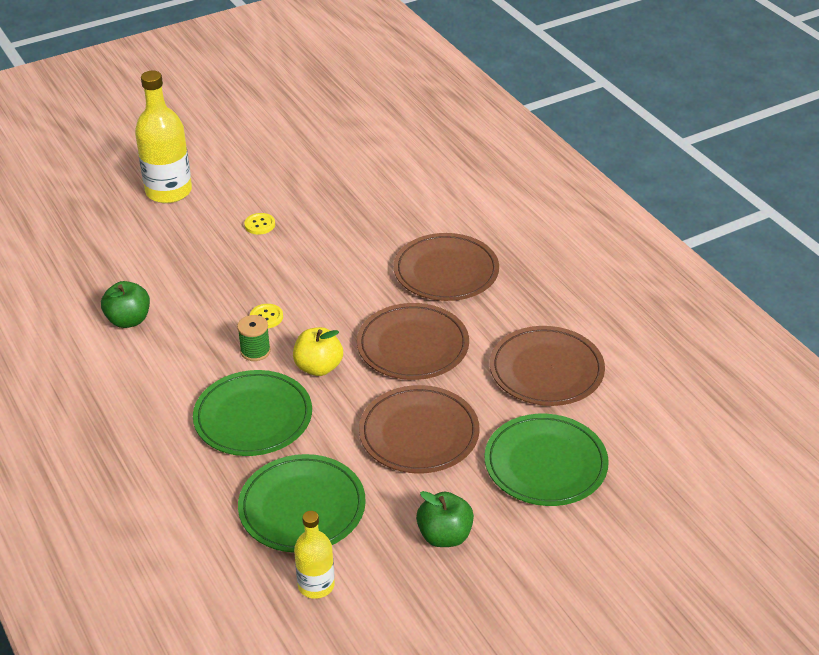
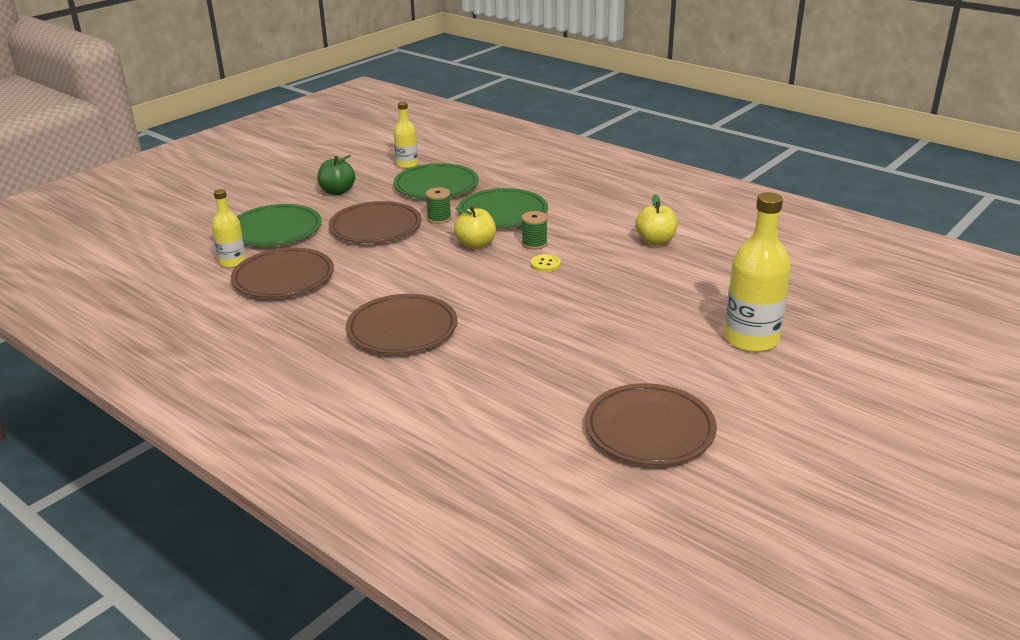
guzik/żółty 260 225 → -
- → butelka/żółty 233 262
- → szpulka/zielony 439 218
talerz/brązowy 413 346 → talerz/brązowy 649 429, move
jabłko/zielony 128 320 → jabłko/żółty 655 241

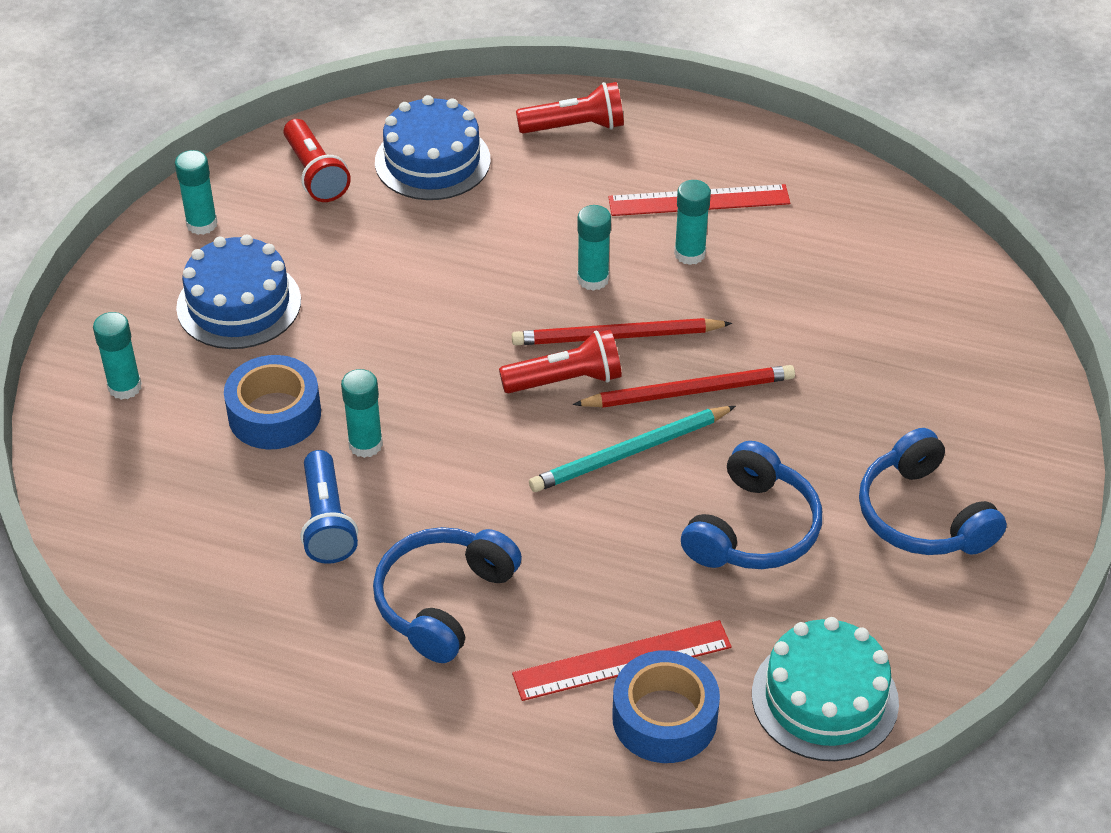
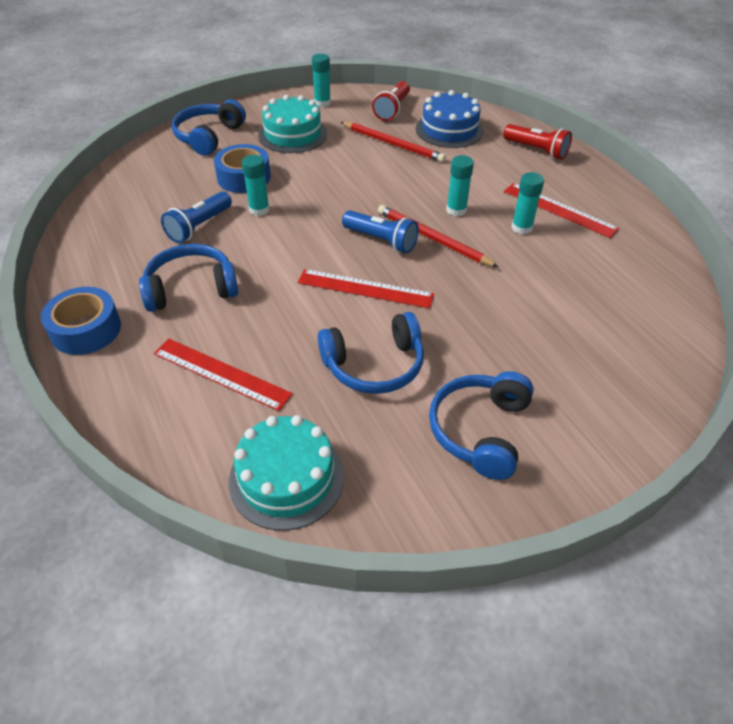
ołówek/czerwony 689 391 → ołówek/czerwony 393 144, move
taśma klejąca/niebieski 664 718 → taśma klejąca/niebieski 86 330, move
klej w sztyfcie/turkusowy 125 387 → słuchawki/niebieski 209 137
ołówek/turkusowy 629 453 → linijka/czerwony 365 288
tort/niebieski 239 304 → tort/turkusowy 292 134
latarka/czerwony 566 380 → latarka/niebieski 381 240

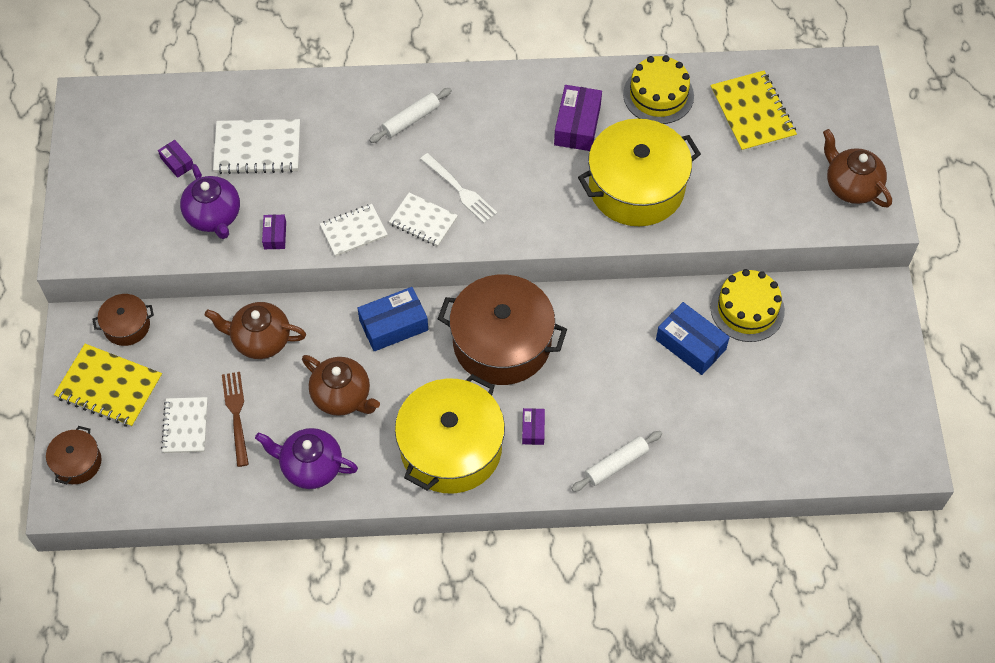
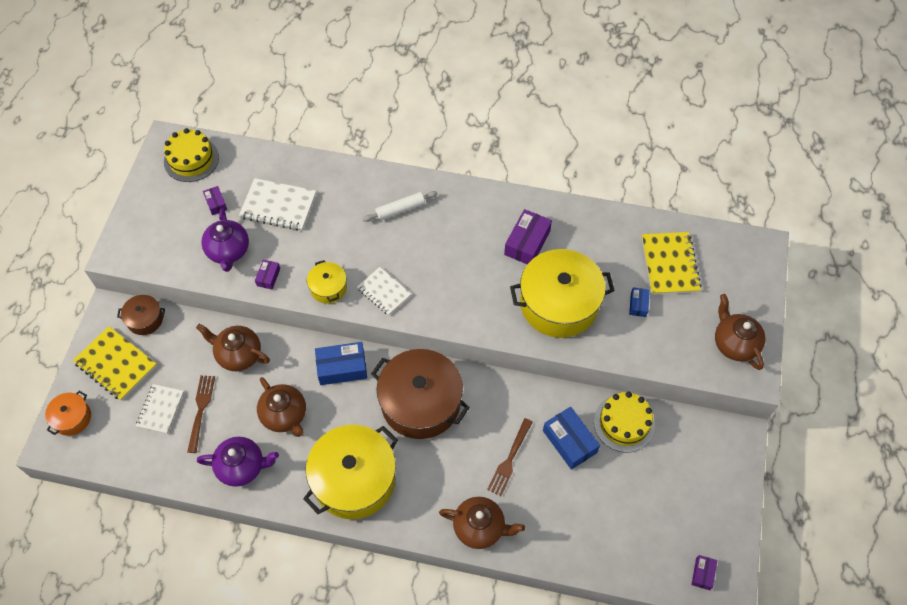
widelec/biały 460 190 → -
- → widelec/brązowy 509 459
- → pudełko/niebieski 638 304
pudełko/fioletowy 533 429 → pudełko/fioletowy 702 574, move
tort/żółty 658 95 → tort/żółty 191 159, move
zeszyt/biały 353 231 → garnek/żółty 328 287
wałek do ciasta/biały 616 464 → imbryk/brązowy 480 527
garnek/brązowy 77 462 → garnek/pomarańczowy 72 418
imbryk/fioletowy 310 467 → imbryk/fioletowy 242 467, 150 degrees clockwise

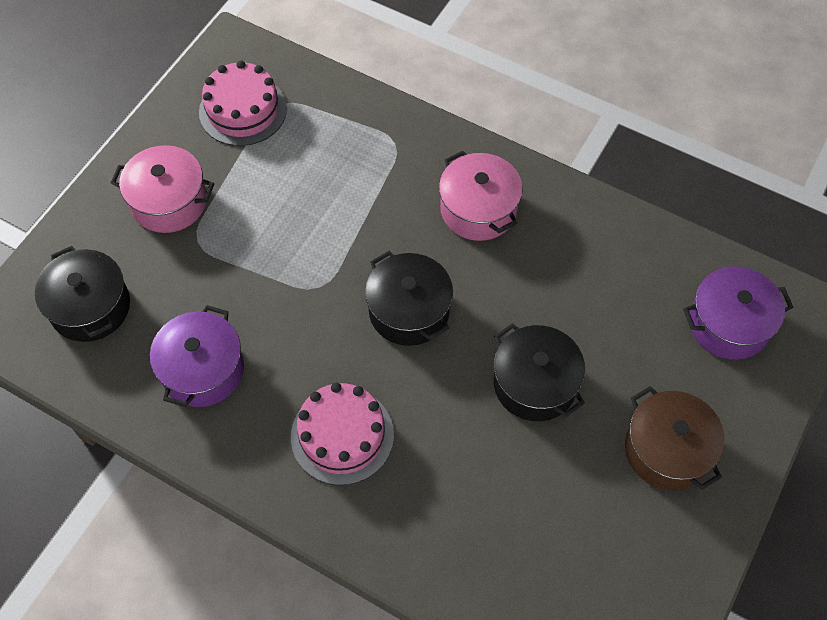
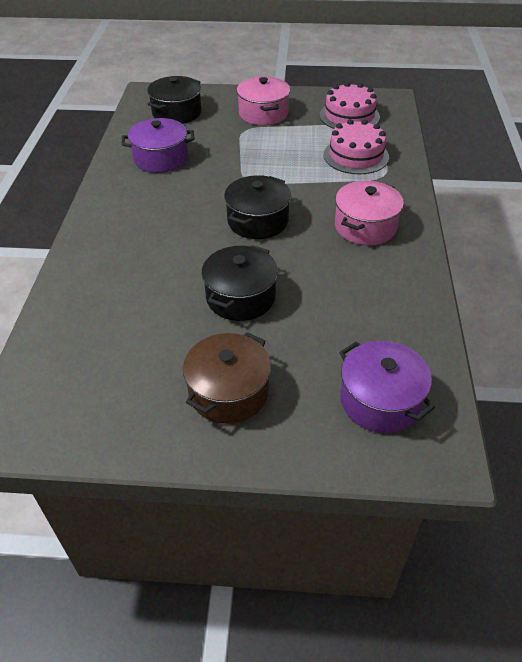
tort/różowy 342 435 → tort/różowy 356 156, move

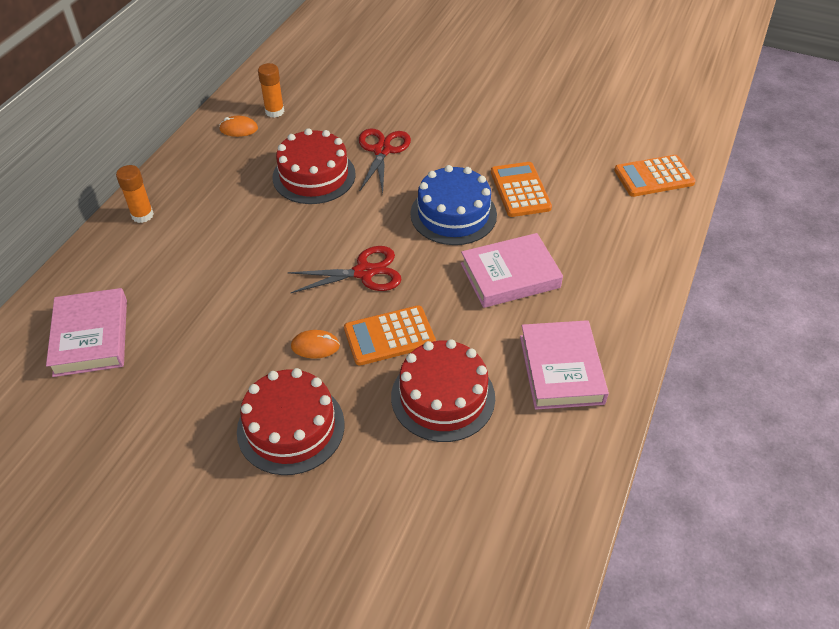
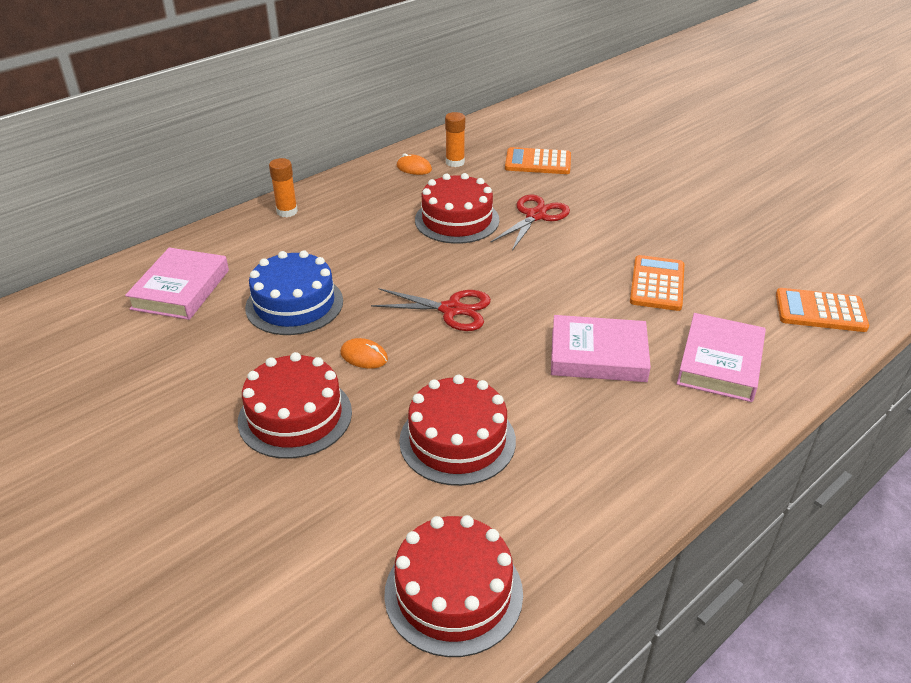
- → tort/czerwony 453 593
kalkulator/pomarańczowy 389 336 → kalkulator/pomarańczowy 538 162, move
tort/niebieski 453 214 → tort/niebieski 294 304, move
książka/różowy 561 369 → książka/różowy 720 363, move

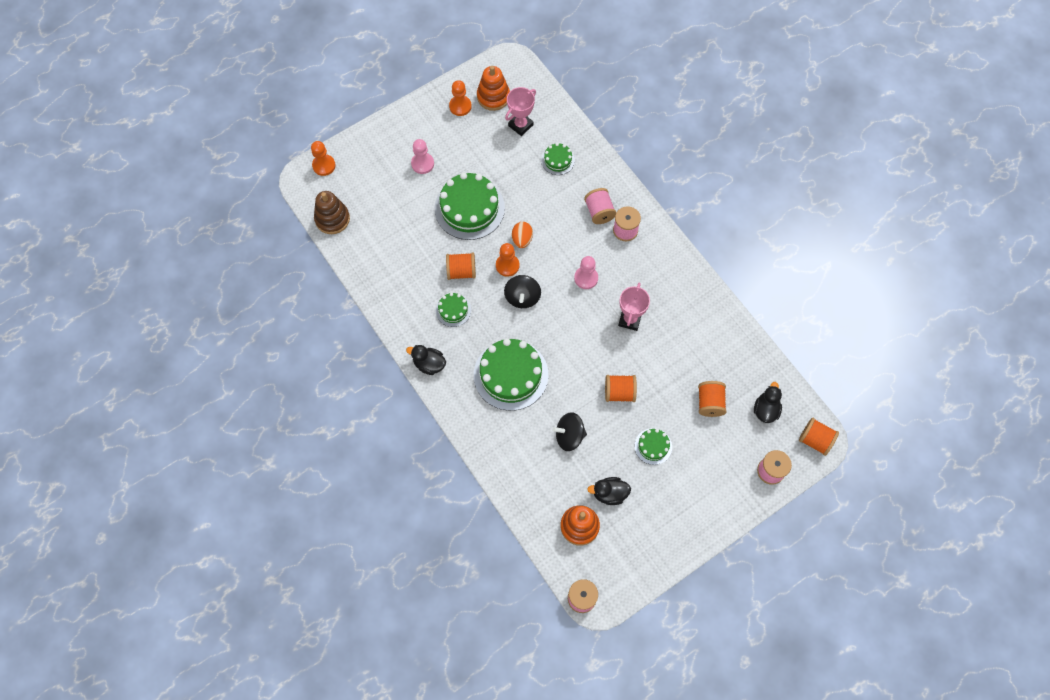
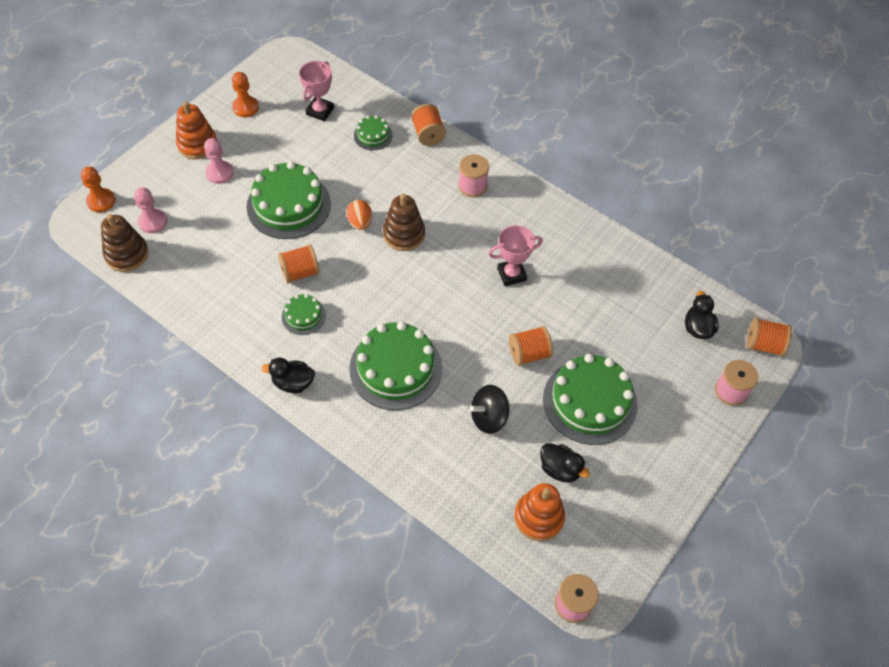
pionek/pomarańczowy 507 265 → -
bączek/czarny 522 297 → -
szpulka/różowy 599 212 → -
- → zabawka nakładanka/brązowy 404 234
zabawka nakładanka/pomarańczowy 493 97 → zabawka nakładanka/pomarańczowy 197 144, move
pionek/różowy 586 278 → pionek/różowy 153 222, move
szpulka/pomarańczowy 710 403 → szpulka/pomarańczowy 428 134, move
kaczka/czarny 609 493 → kaczka/czarny 560 469, 120 degrees counterclockwise
puchar/różowy 629 319 → puchar/różowy 511 274, 75 degrees clockwise
tort/zielony 653 446 → tort/zielony 589 401, x2.05

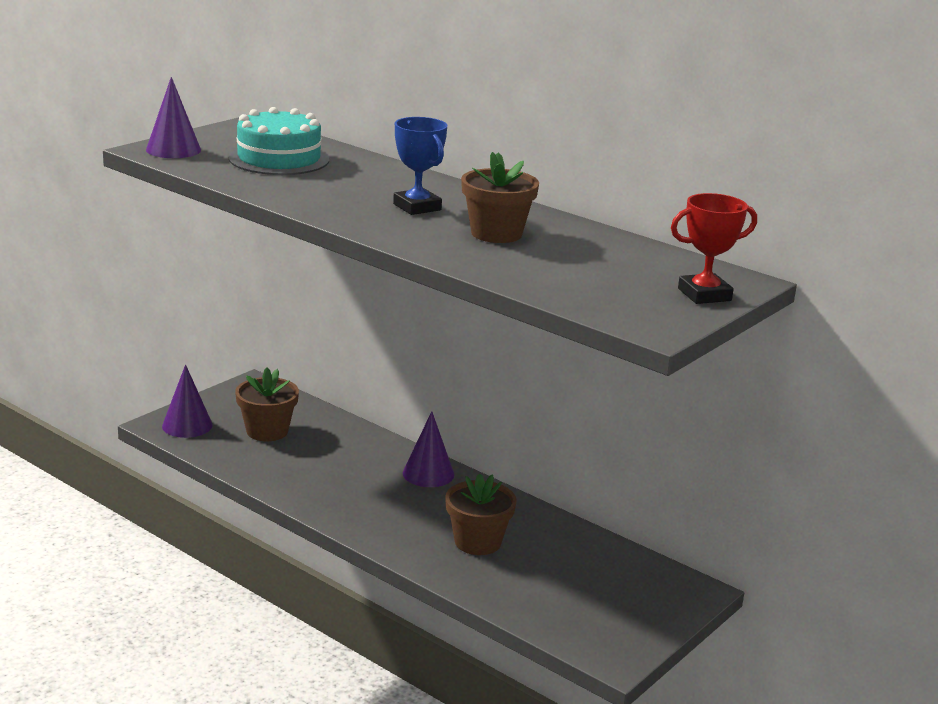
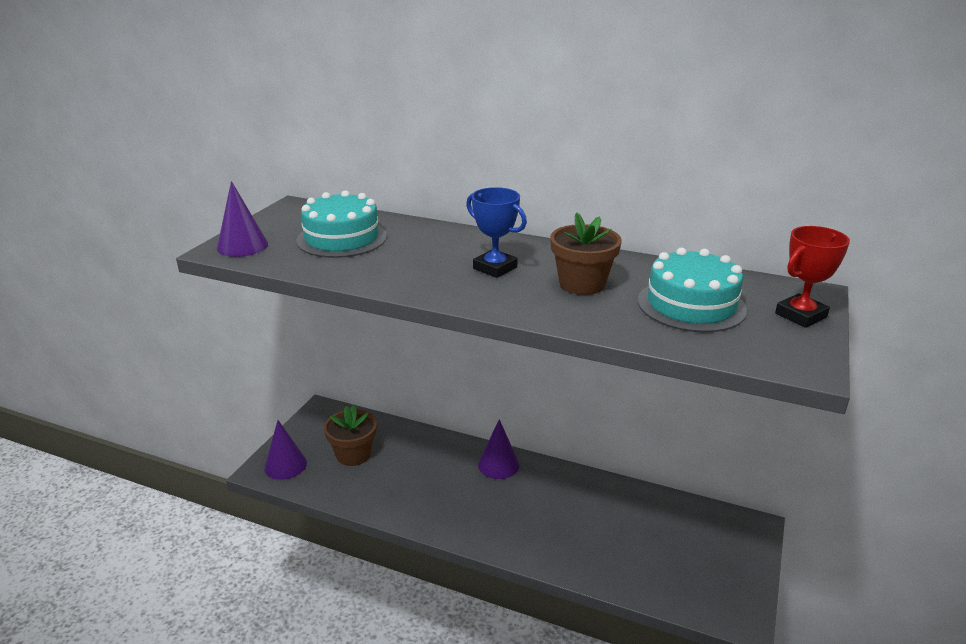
doniczka/brązowy 477 542 → -
- → tort/turkusowy 691 305

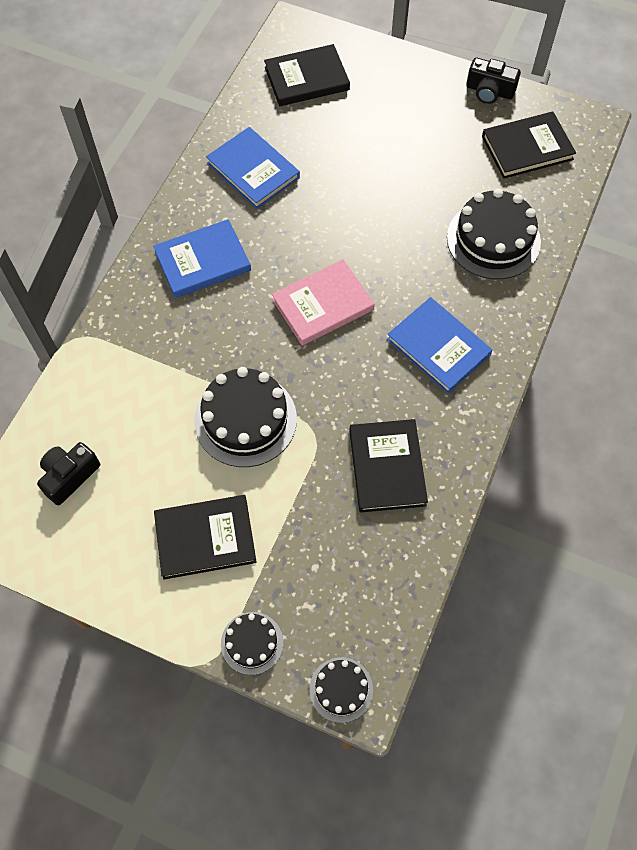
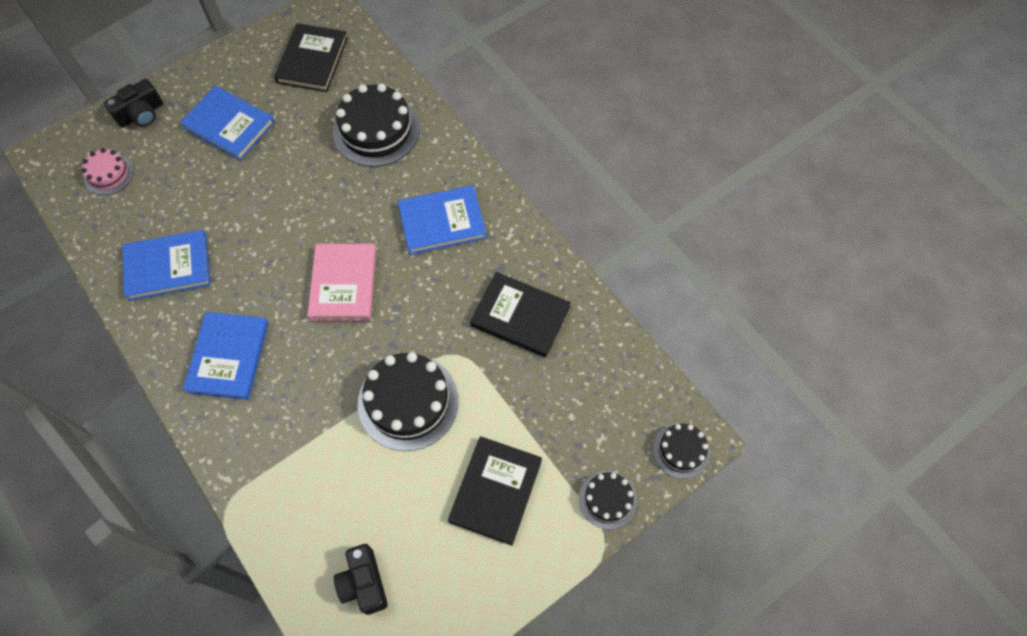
- → książka/niebieski 229 125
aparat fotograficzny/czarny 489 91 → aparat fotograficzny/czarny 141 114, move
książka/czarny 306 78 → tort/różowy 108 174

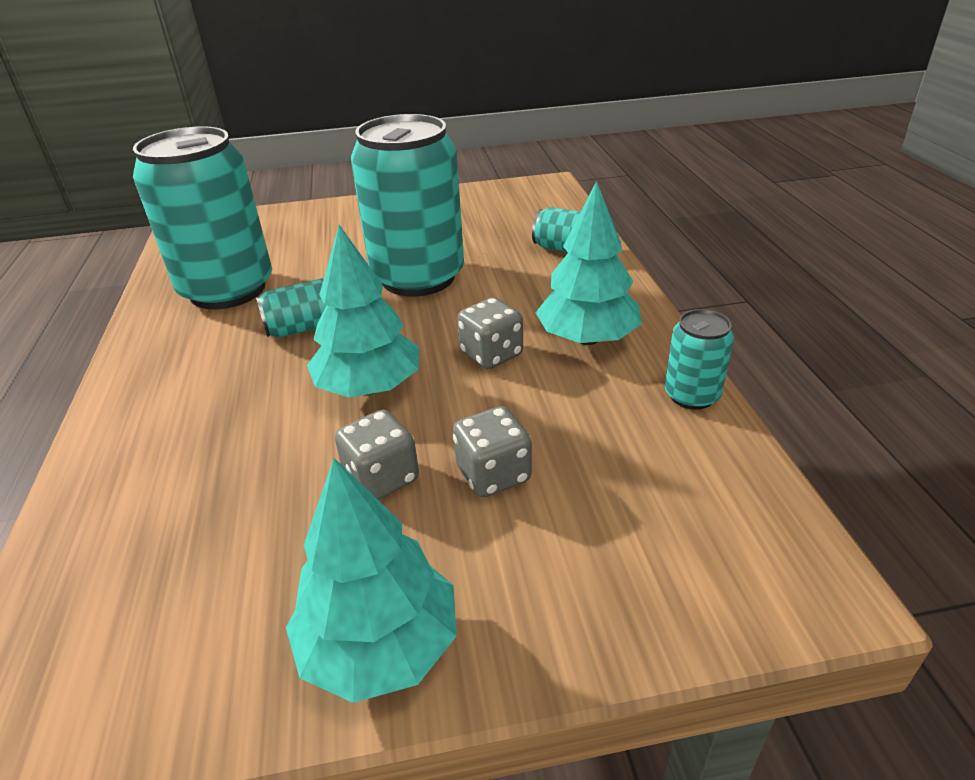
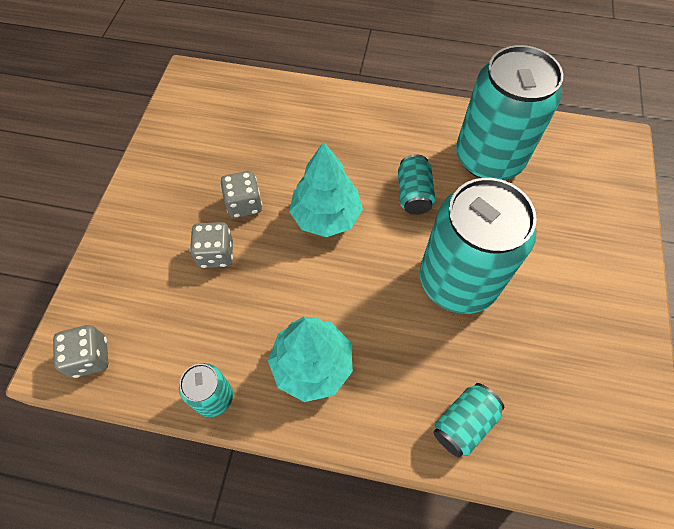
drzewko/turkusowy 380 646 → -
kostka do gry/szary 491 354 → kostka do gry/szary 90 357, move

